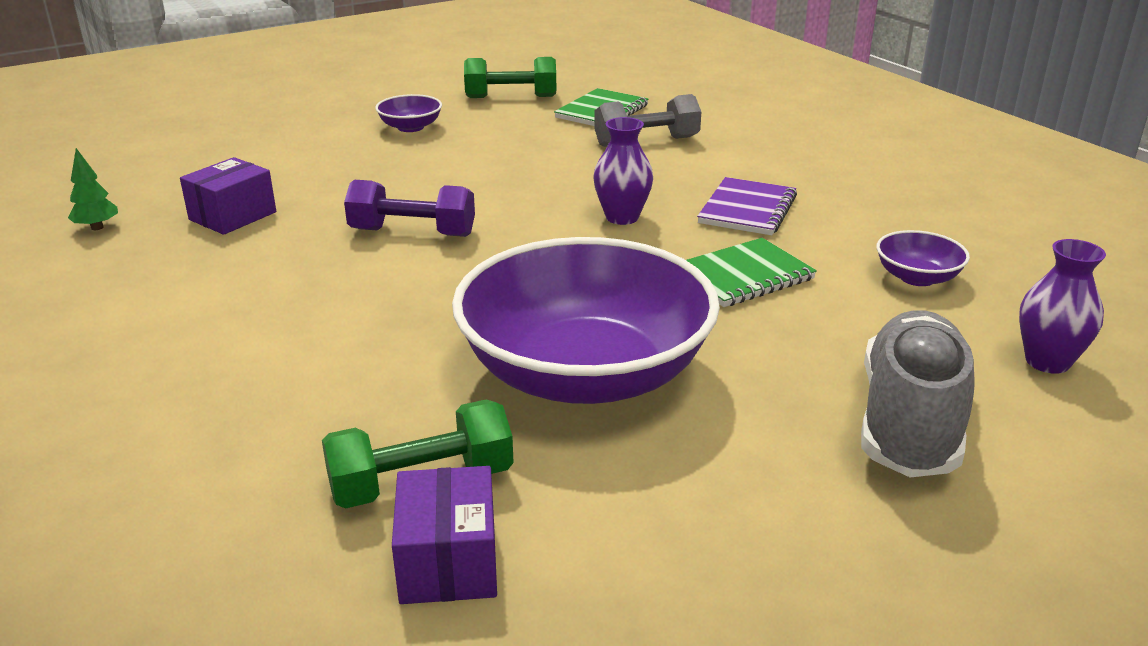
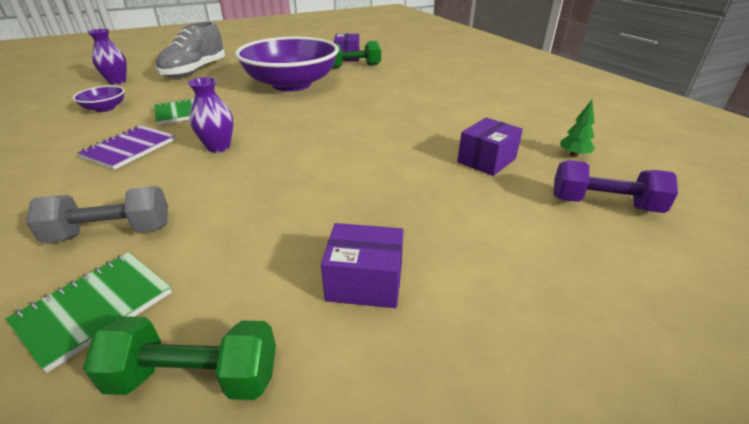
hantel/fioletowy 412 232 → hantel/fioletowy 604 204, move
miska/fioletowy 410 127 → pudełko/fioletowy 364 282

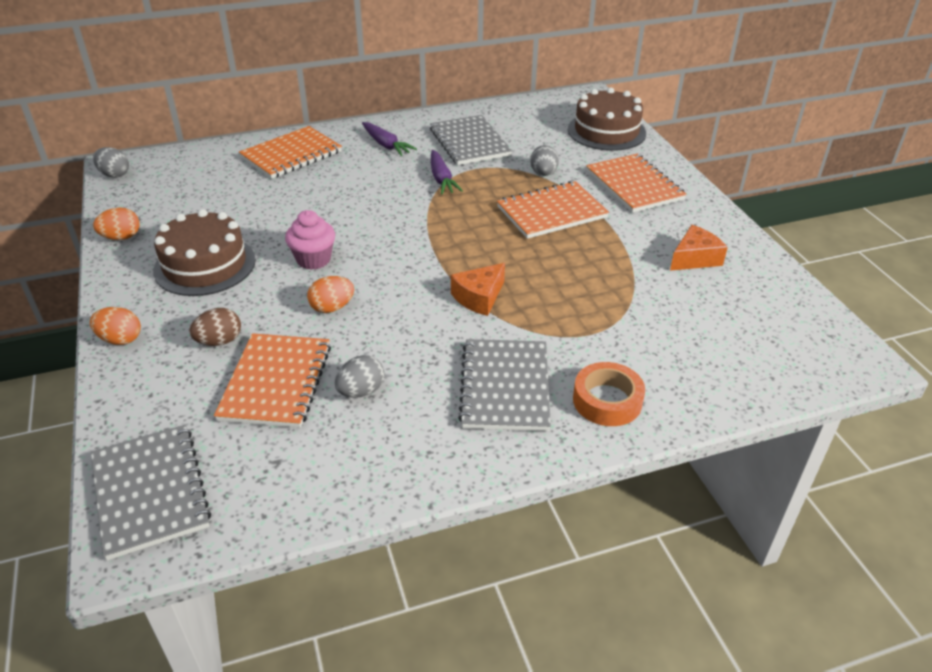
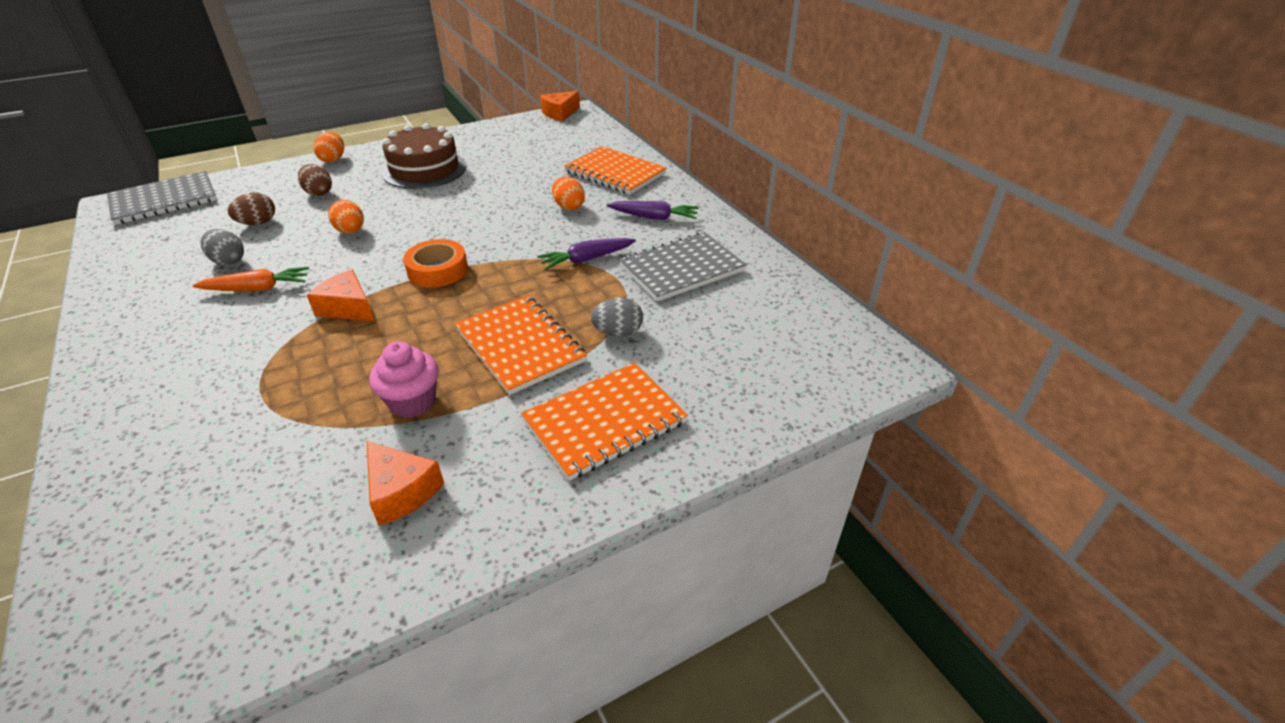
zeszyt/szary 505 387 → -
tort/brązowy 606 131 → -
- → marchewka/pomarańczowy 257 288
jajko/pomarańczowy 121 237 → jajko/pomarańczowy 568 206, move
muffinka/różowy 313 259 → muffinka/różowy 413 402, move
taśma klejąca/pomarańczowy 607 400 → taśma klejąca/pomarańczowy 438 270, move
jajko/szary 114 174 → ser/pomarańczowy 560 113
zeszyt/pomarańczowy 276 382 → jajko/brązowy 258 223
marchewka/fioletowy 386 145 → marchewka/fioletowy 654 217, 120 degrees counterclockwise

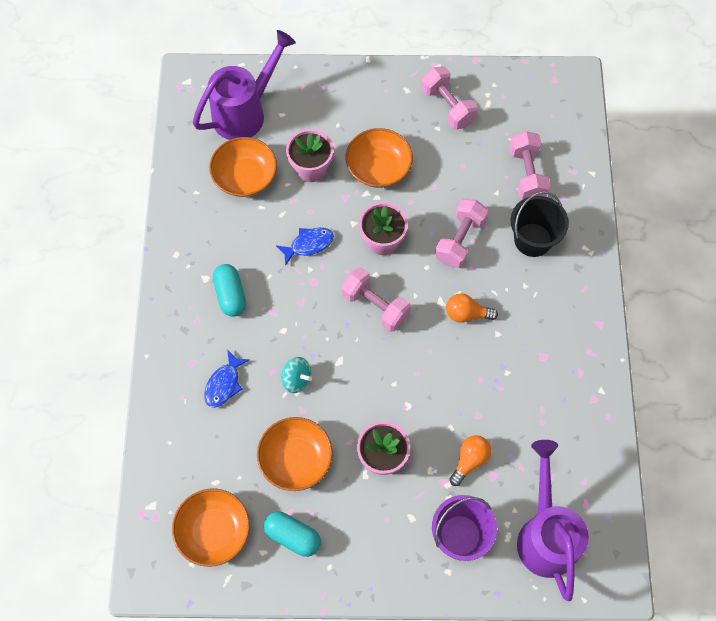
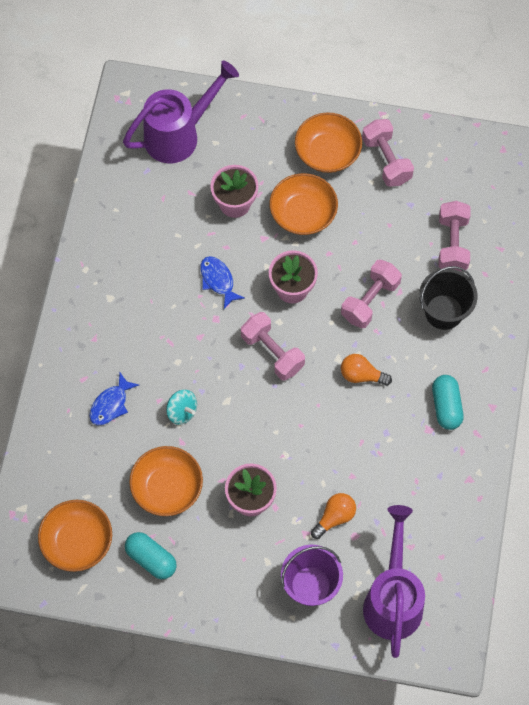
miska/pomarańczowy 245 177 → miska/pomarańczowy 327 152, move
kapsułka/turkusowy 230 295 → kapsułka/turkusowy 446 406, move
ryba/niebieski 308 244 → ryba/niebieski 218 280, 105 degrees counterclockwise

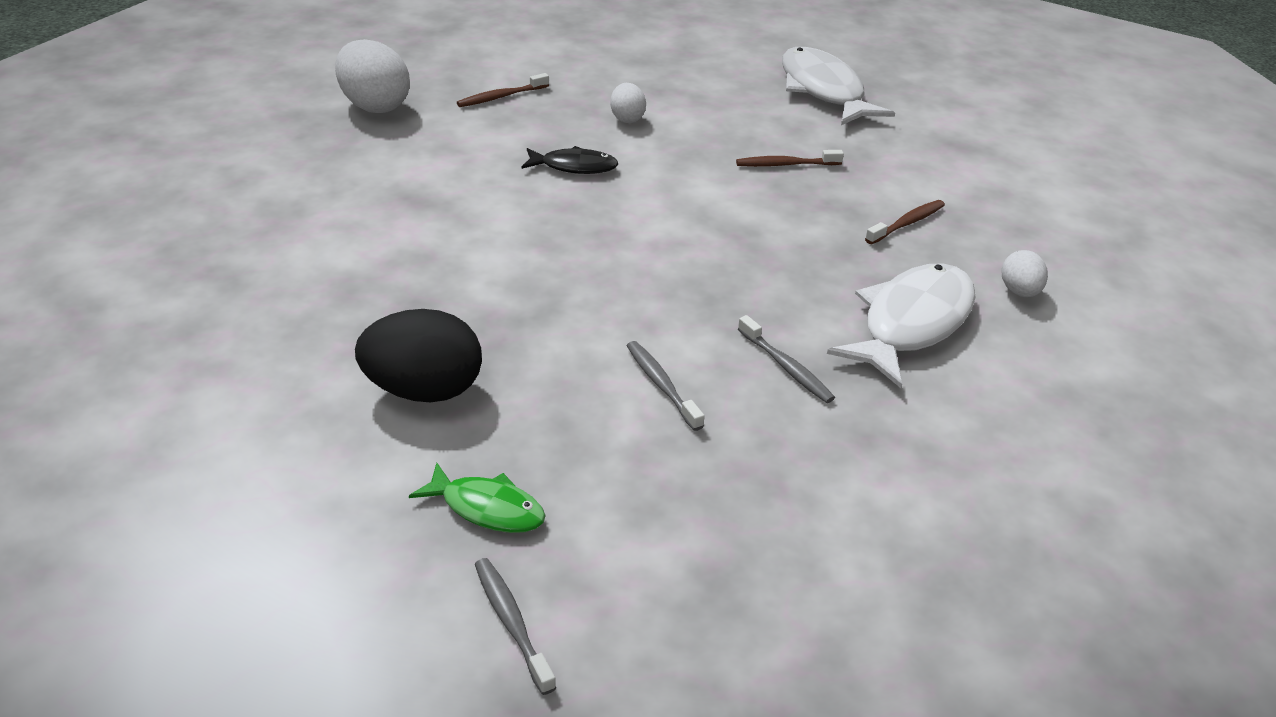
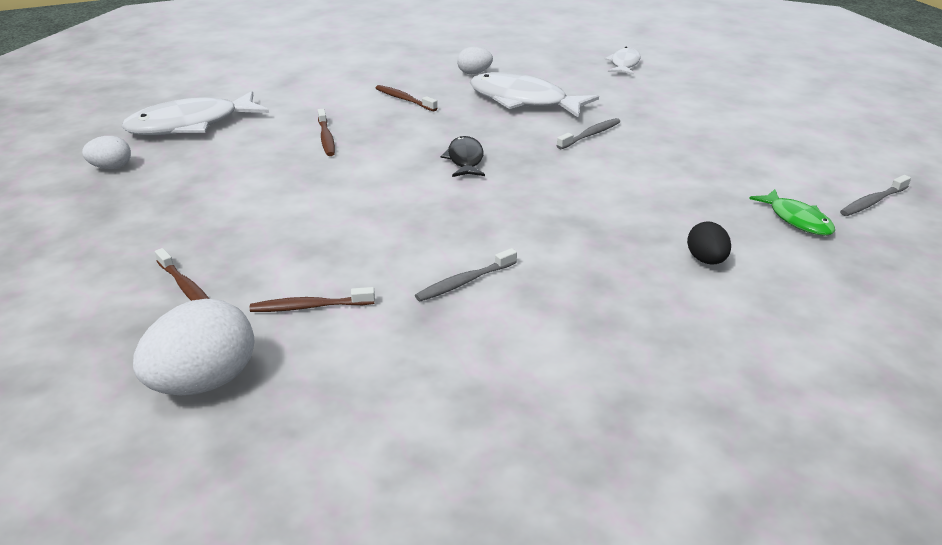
- → szczoteczka do zębów/brązowy 310 307
- → ryba/biały 624 64
ryba/czarny 574 167 → ryba/czarny 465 159, move
jajko/biały 627 118 → jajko/biały 111 167, move
szczoteczka do zębów/szary 662 385 → szczoteczka do zębów/szary 465 282, move
ryba/zielony 487 508 → ryba/zielony 797 220, 135 degrees clockwise
jajko/czarny 424 390 → jajko/czarny 706 260, x0.54

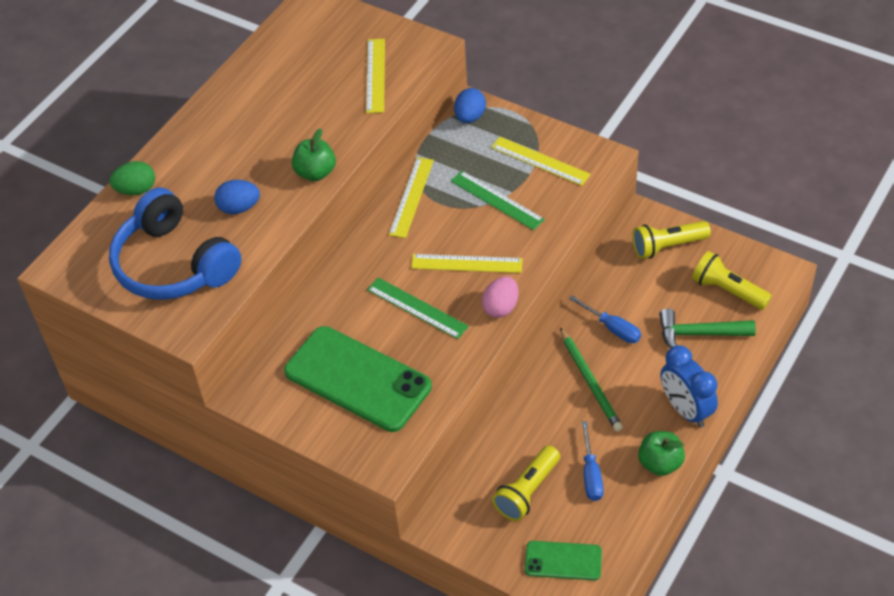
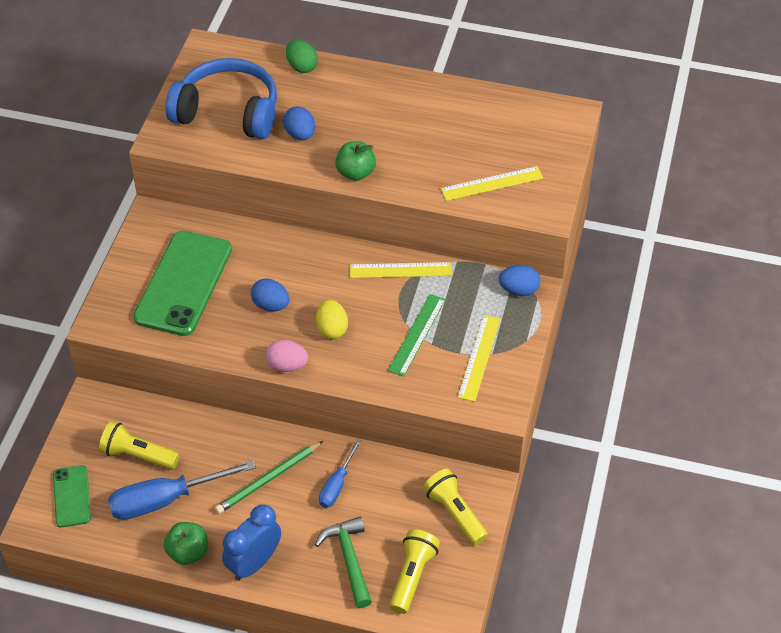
linijka/zielony 417 308 → jajko/niebieski 271 305
linijka/żółty 466 263 → jajko/żółty 332 329
słuchawki/niebieski 174 264 → słuchawki/niebieski 228 112, 75 degrees clockwise
śrubokręt/niebieski 591 474 → śrubokręt/niebieski 165 500, x1.76

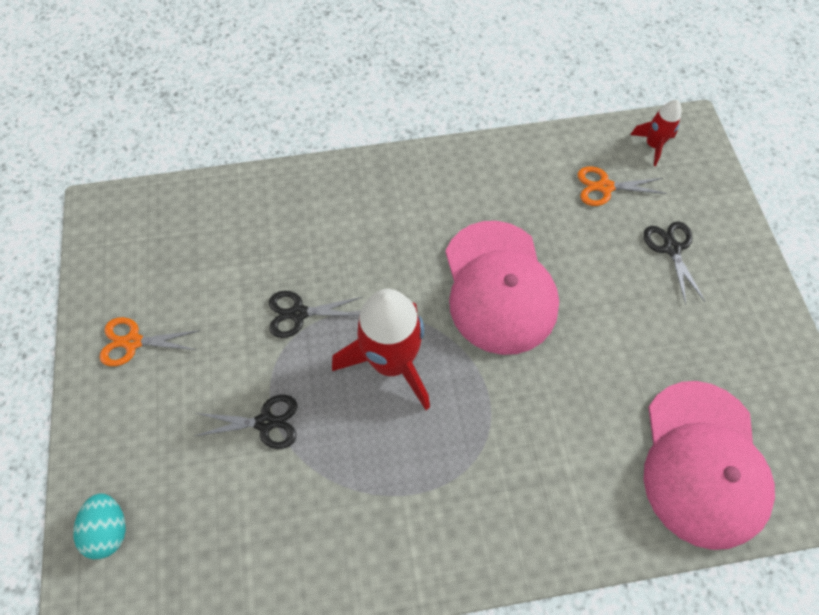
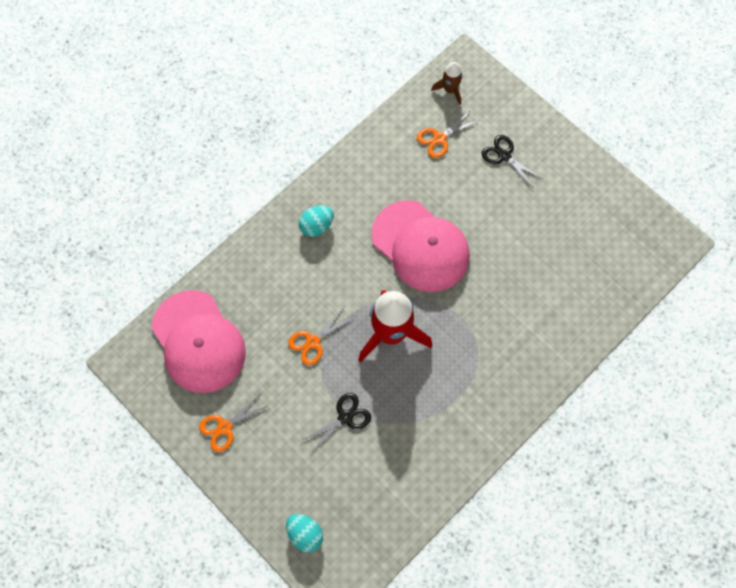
- → jajko/turkusowy 316 226
czapka/różowy 703 463 → czapka/różowy 198 342, move
nożyczki/czarny 299 313 → nożyczki/pomarańczowy 313 342
rakieta/czerwony 652 145 → rakieta/brązowy 450 90

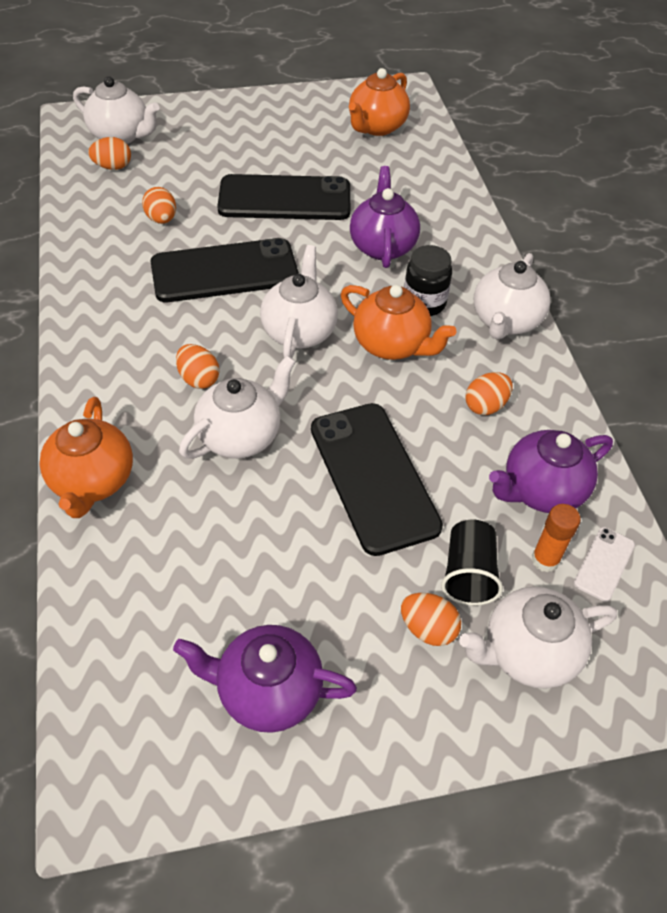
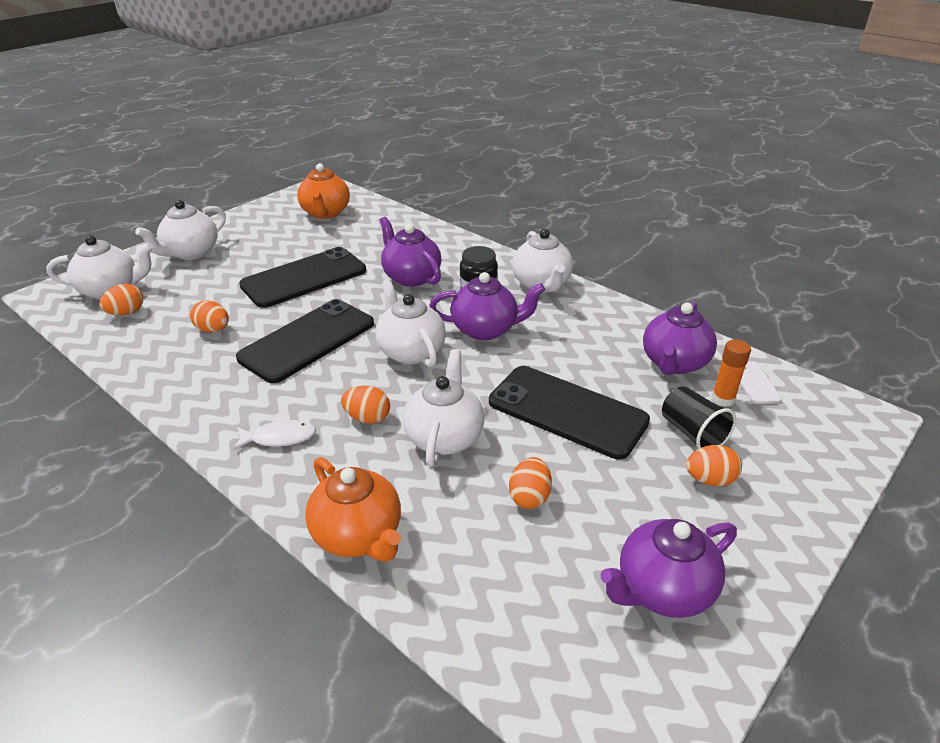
- → ryba/biały 279 437
imbryk/biały 528 652 → imbryk/biały 191 252, move
jajko/pomarańczowy 485 406 → jajko/pomarańczowy 529 497, move
imbryk/pomarańczowy 392 345 → imbryk/fioletowy 485 329

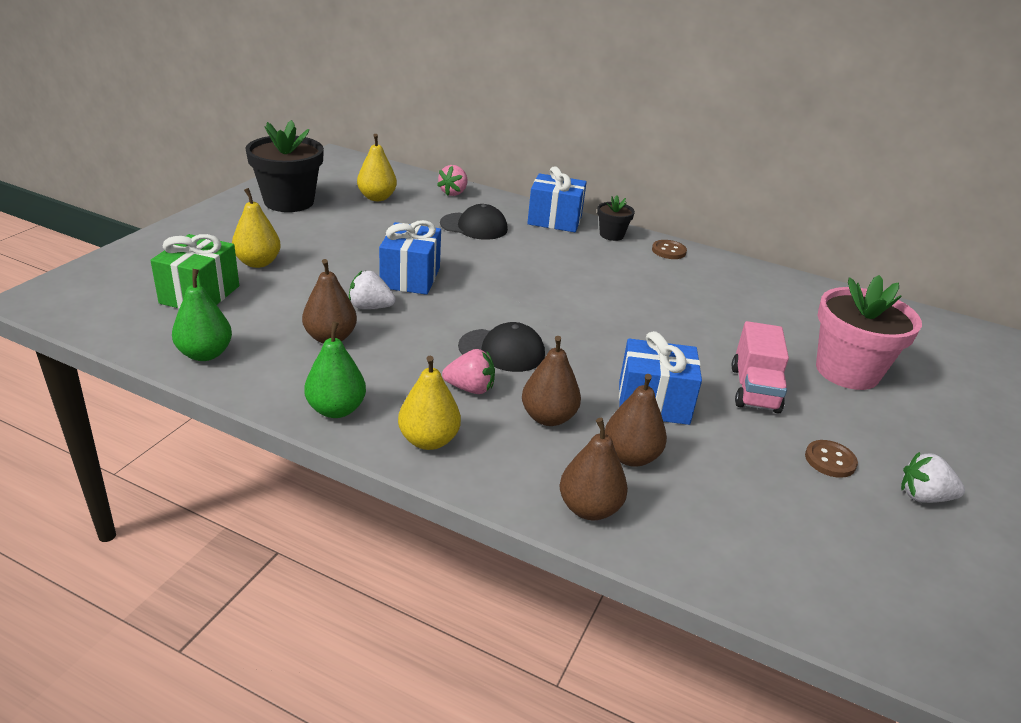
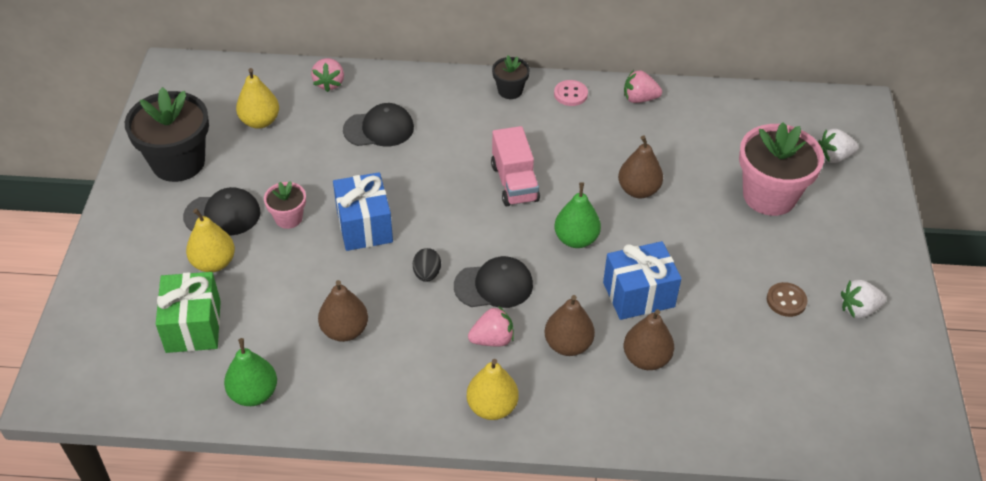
prezent/niebieski 554 220 → -
- → czapka/czarny 222 215
- → doniczka/różowy 288 218
- → jajko/czarny 427 274
- → truskawka/różowy 639 99
gruszka/zielony 336 409 → gruszka/zielony 576 239, move
truskawka/biały 370 307 → truskawka/biały 834 157, move
gruszka/brązowy 589 508 → gruszka/brązowy 638 190, move
ciężarówka/różowy 754 389 → ciężarówka/różowy 514 183, move
guzik/brązowy 668 251 → guzik/różowy 570 94

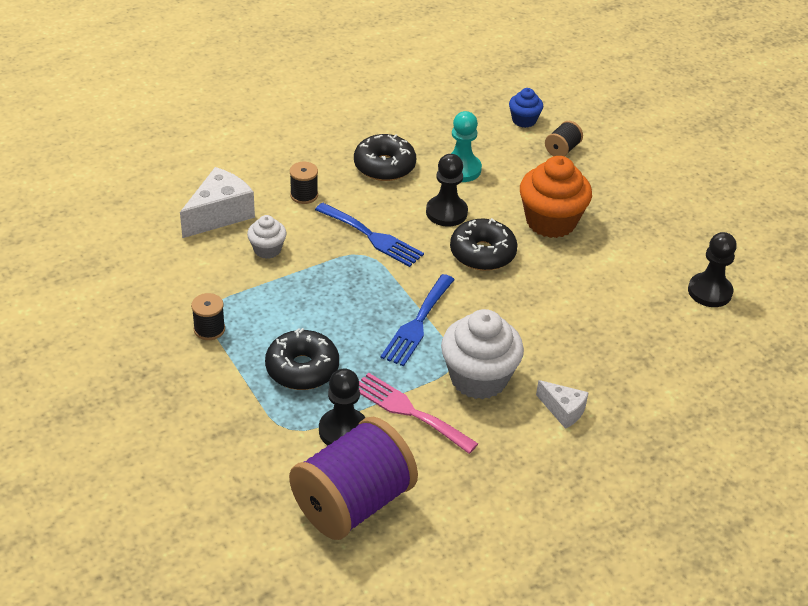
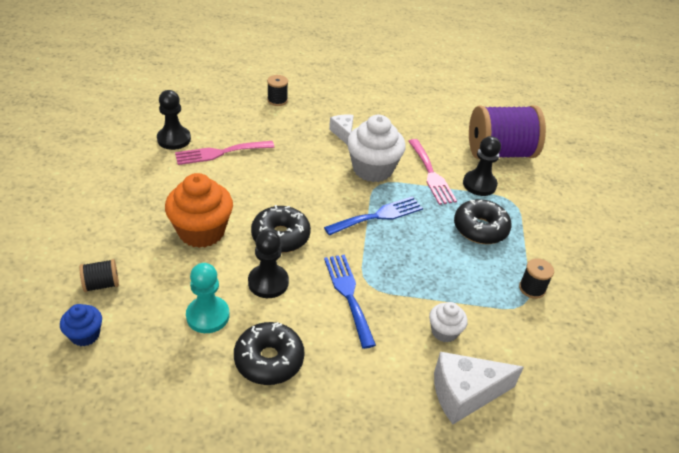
- → widelec/różowy 220 153
szpulka/czarny 304 195 → szpulka/czarny 277 100, move

